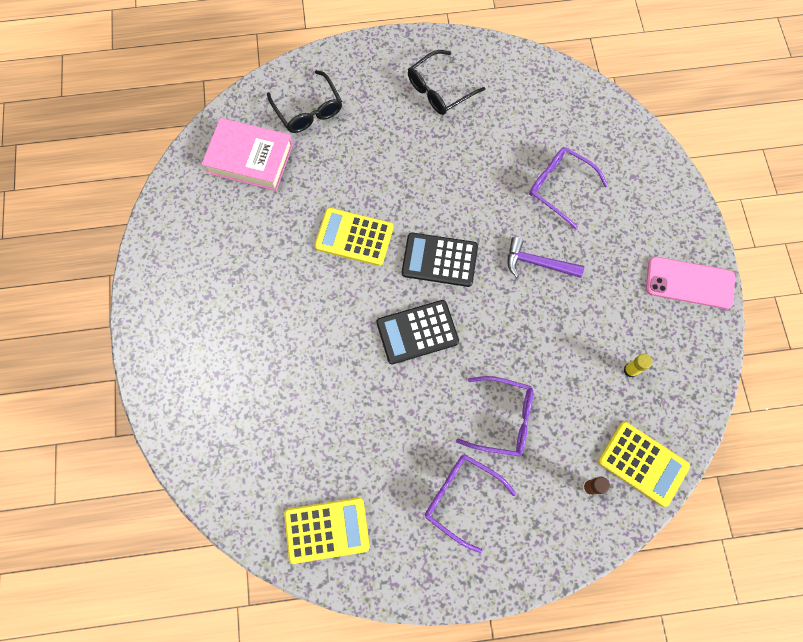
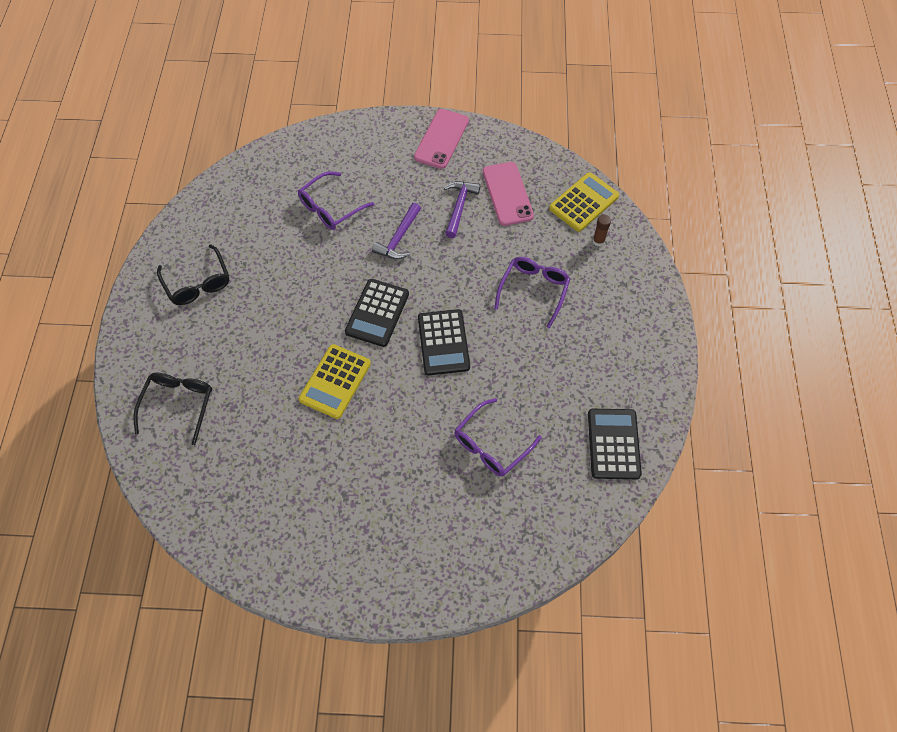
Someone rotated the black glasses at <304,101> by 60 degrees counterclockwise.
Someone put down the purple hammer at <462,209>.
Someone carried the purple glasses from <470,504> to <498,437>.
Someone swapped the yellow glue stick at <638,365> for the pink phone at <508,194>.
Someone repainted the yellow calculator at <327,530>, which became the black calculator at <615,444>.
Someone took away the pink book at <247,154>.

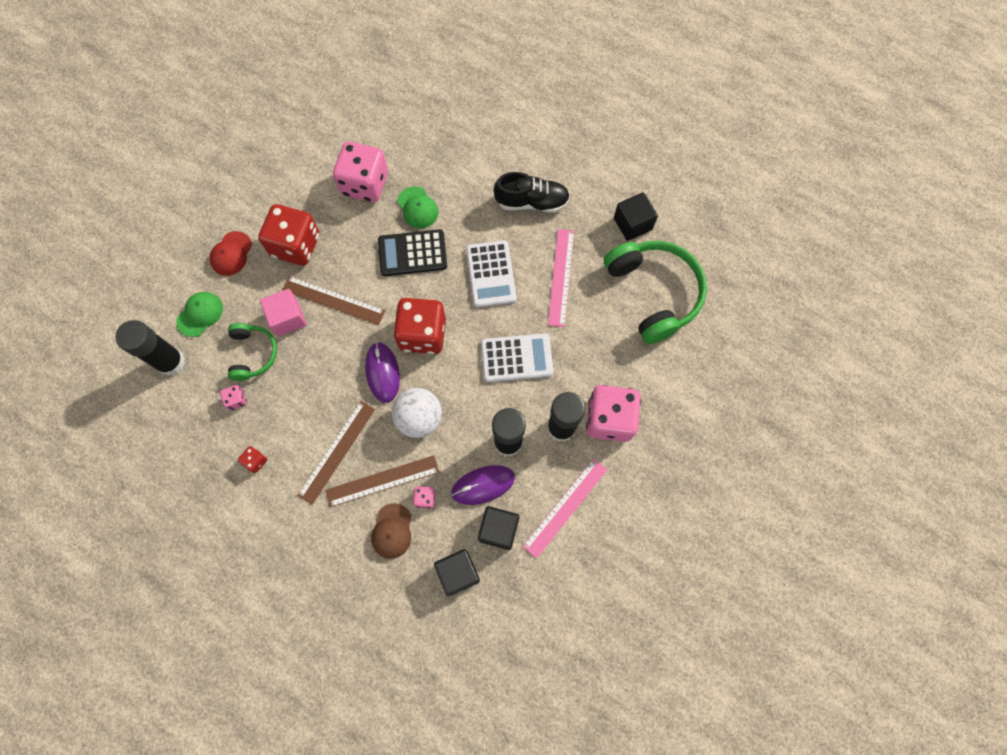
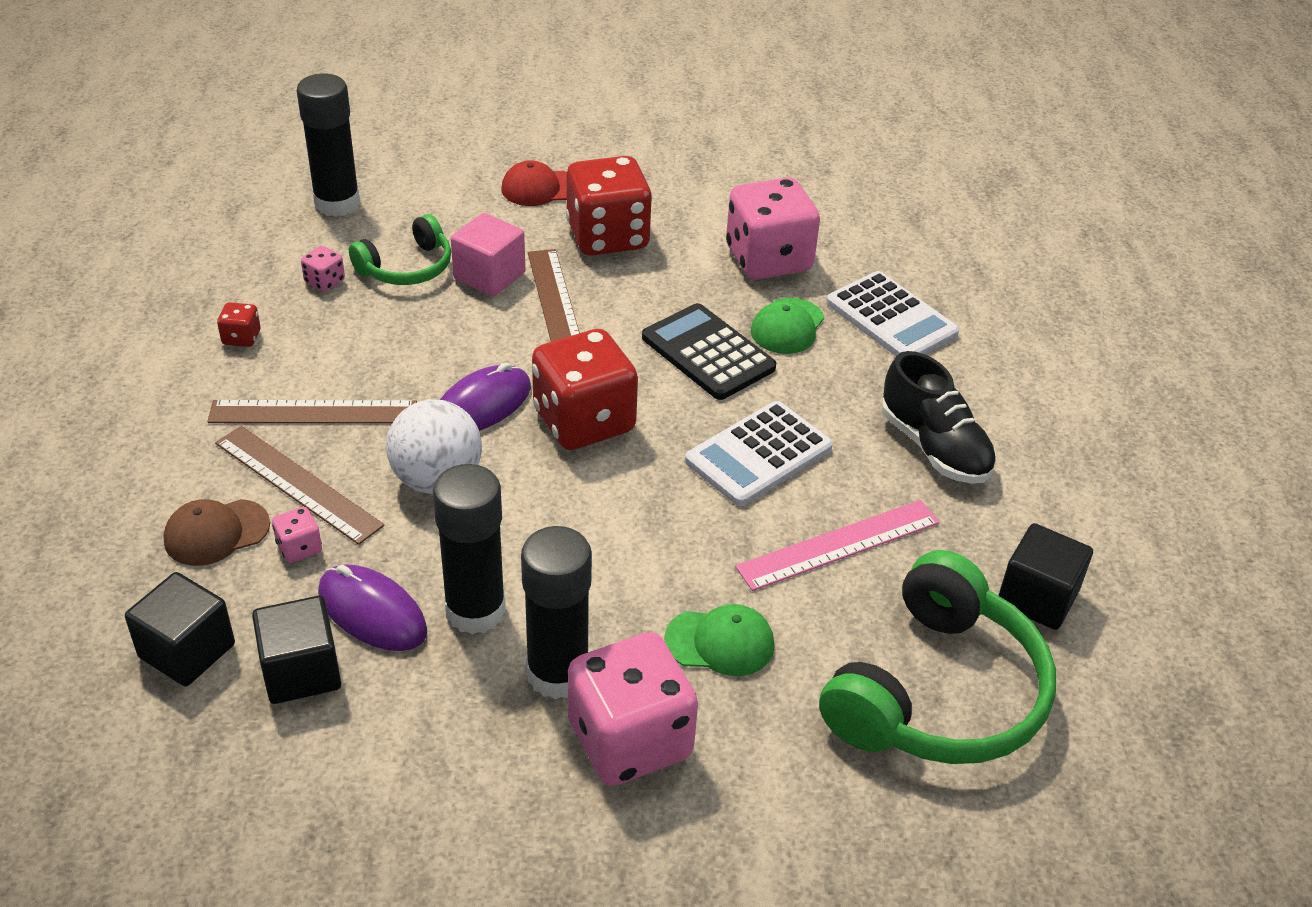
Someone carried the green cap from <199,314> to <719,640>.
Someone carried the white calculator from <517,357> to <892,313>.
Someone took away the pink ruler at <565,508>.

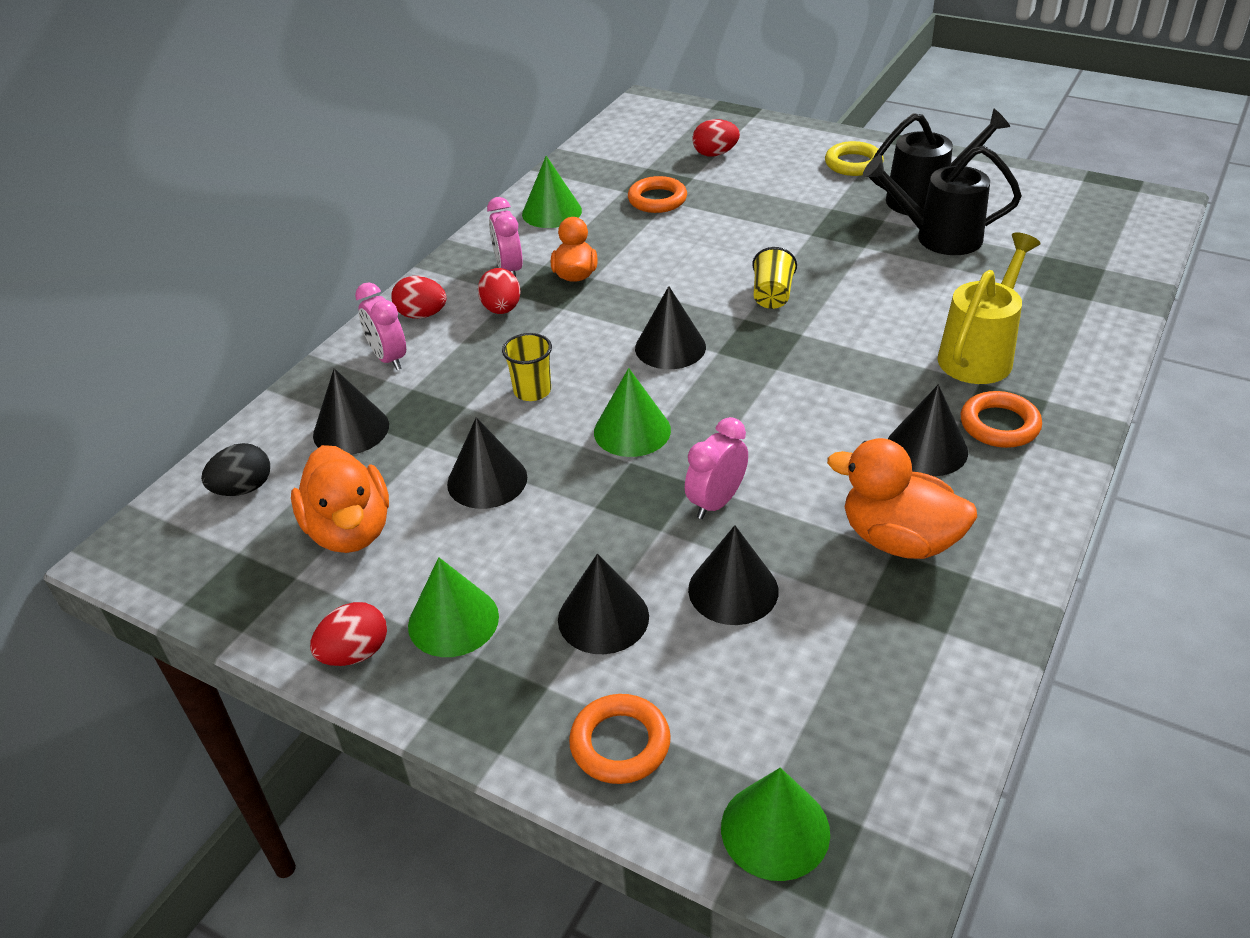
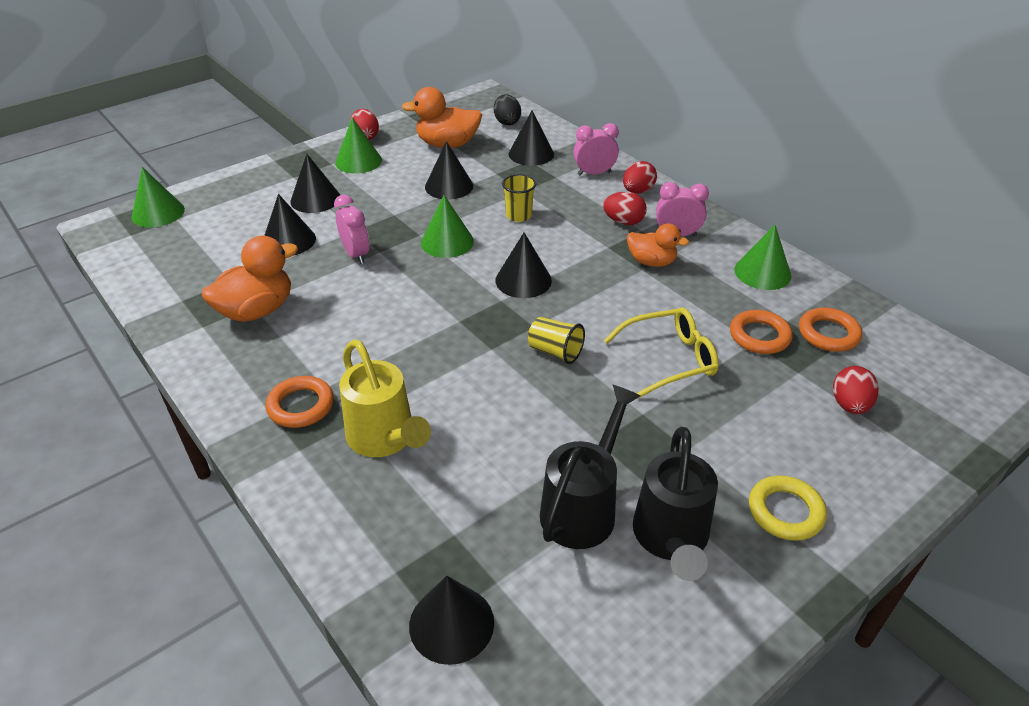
Someone carried the black cone from <928,430> to <451,620>.
Someone put down the yellow glasses at <661,353>.
Someone carried the orange ring from <620,739> to <830,329>.

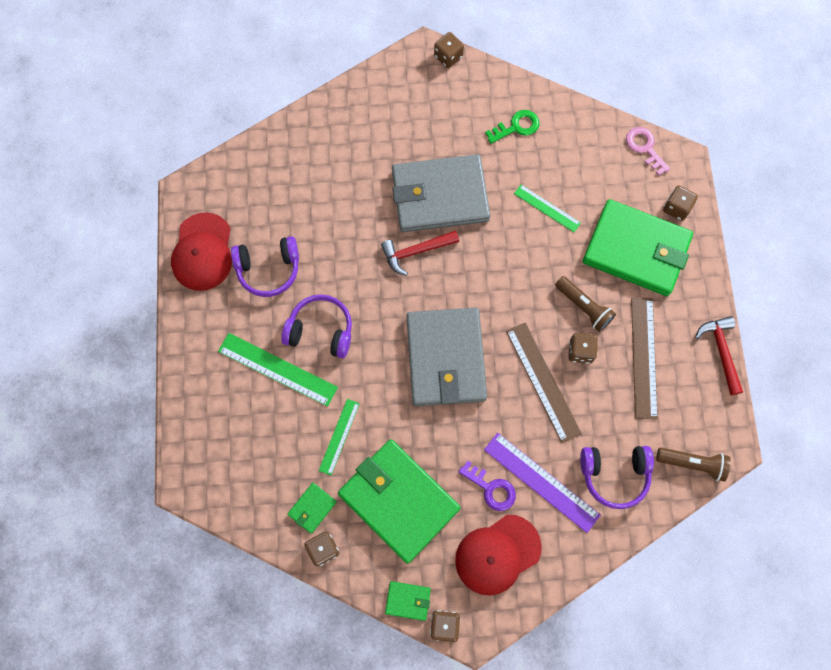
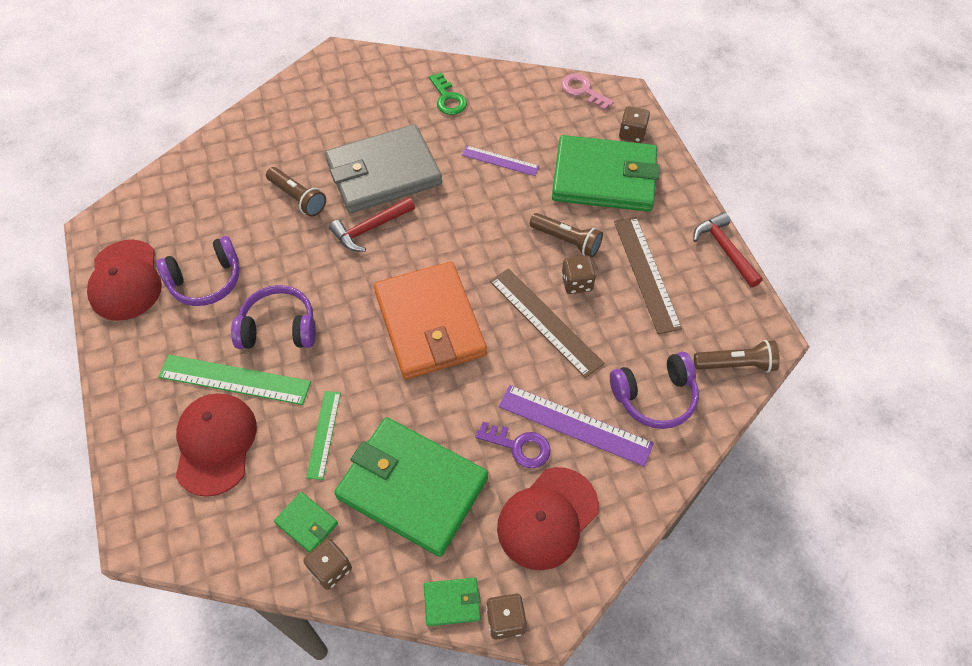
Someone put down the red cap at <216,445>.
Someone put down the brown flashlight at <296,192>.
Someone rotated the green wallet at <312,508> by 75 degrees counterclockwise.
Someone repainted the grey wallet at <447,357>, which became the orange wallet at <430,321>.
Someone rotated the green key at <512,127> by 105 degrees clockwise.
Someone repainted the green ruler at <547,208>, which became the purple ruler at <500,161>.
Someone took away the brown dice at <449,50>.

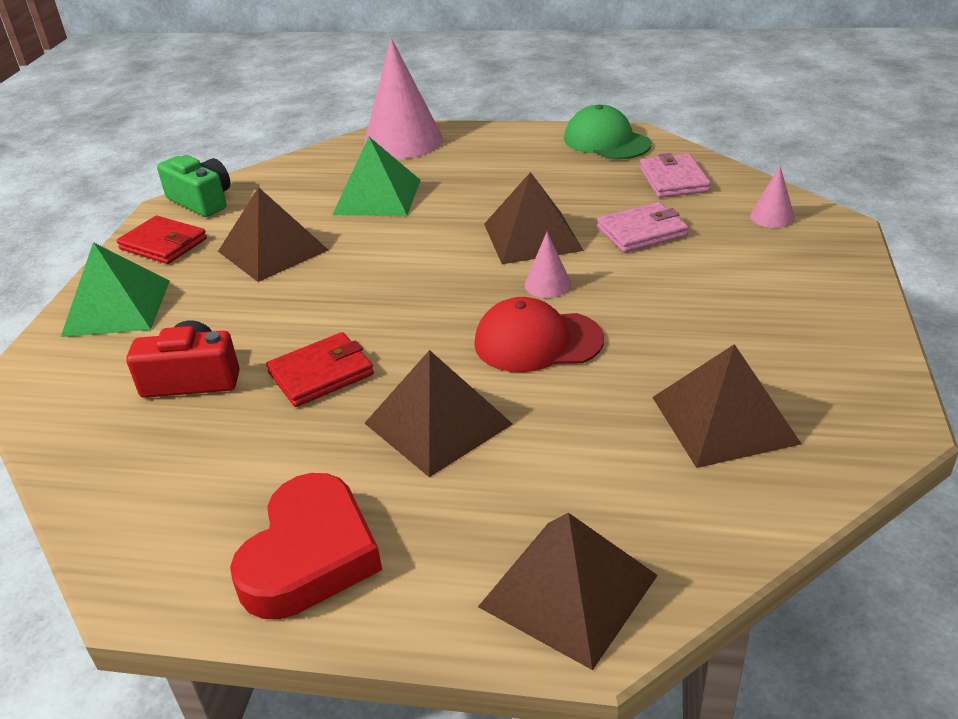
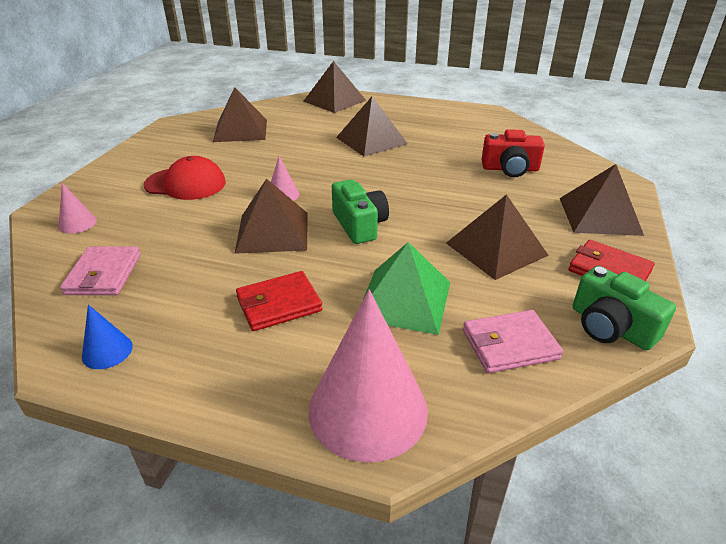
Someone swapped the green cap at <607,132> for the blue cone at <107,336>.
Someone carried the red cap from <539,334> to <185,178>.
Someone carried the red wallet from <320,369> to <279,301>.
Someone put down the green camera at <360,211>.
Someone carried the pink wallet from <643,227> to <513,341>.
Someone repainted the green pyramid at <115,289>, which became the brown pyramid at <602,200>.
Someone took away the red heart at <306,546>.

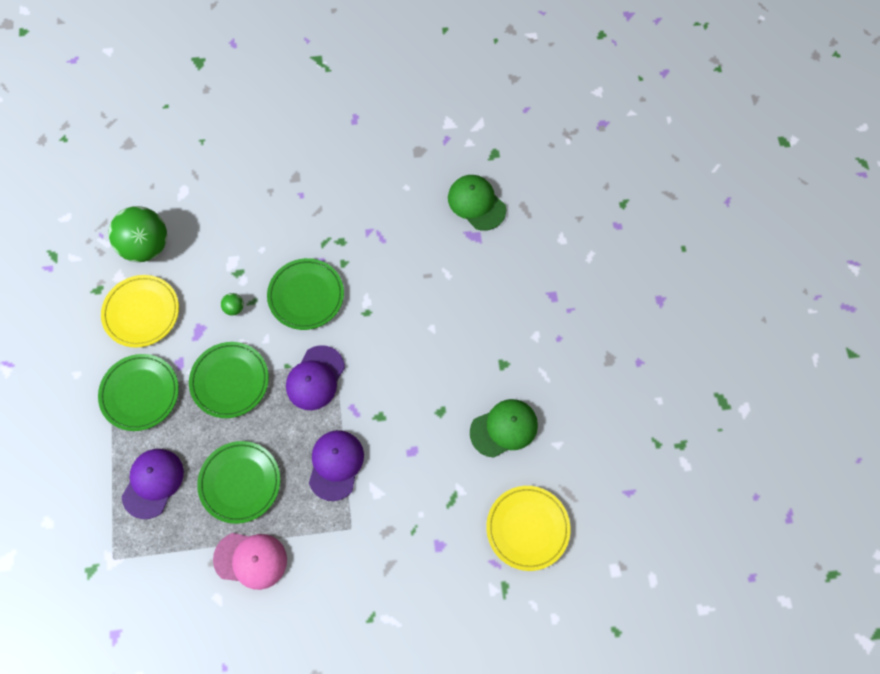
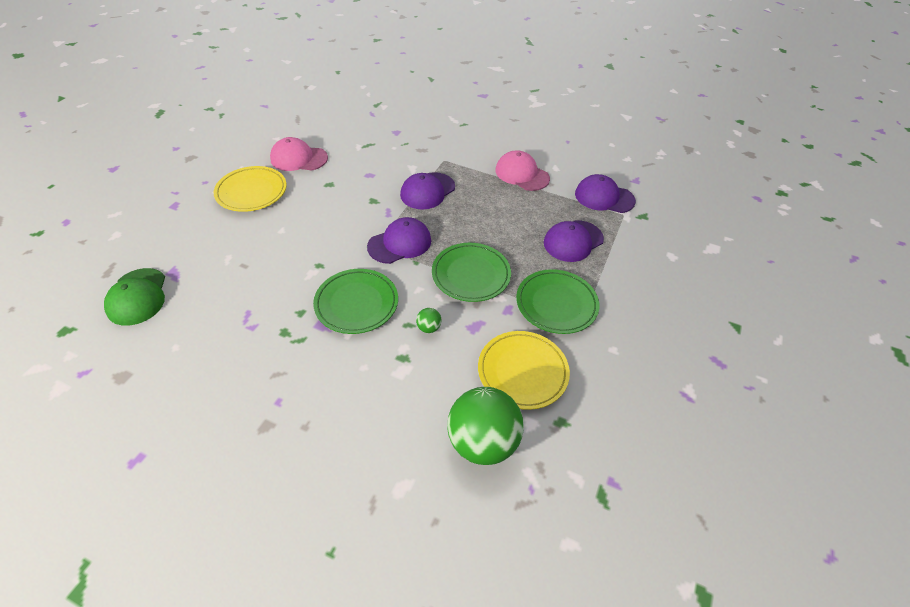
Someone carried the yellow plate from <528,528> to <250,189>.
Someone repainted the green cap at <504,428>, which became the pink cap at <299,154>.
Someone put down the purple cap at <605,193>.
Someone took away the green plate at <238,482>.

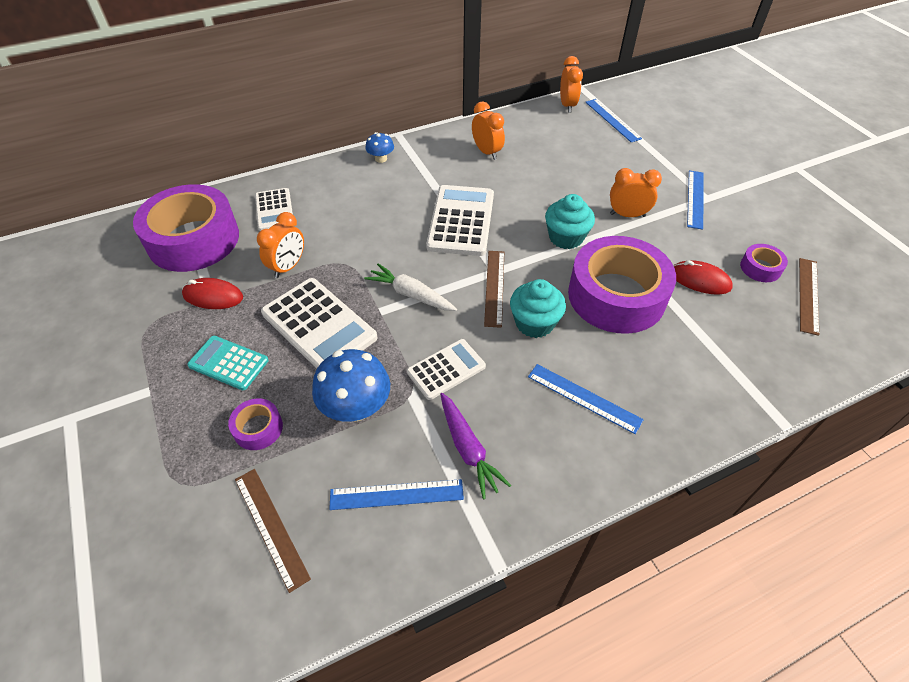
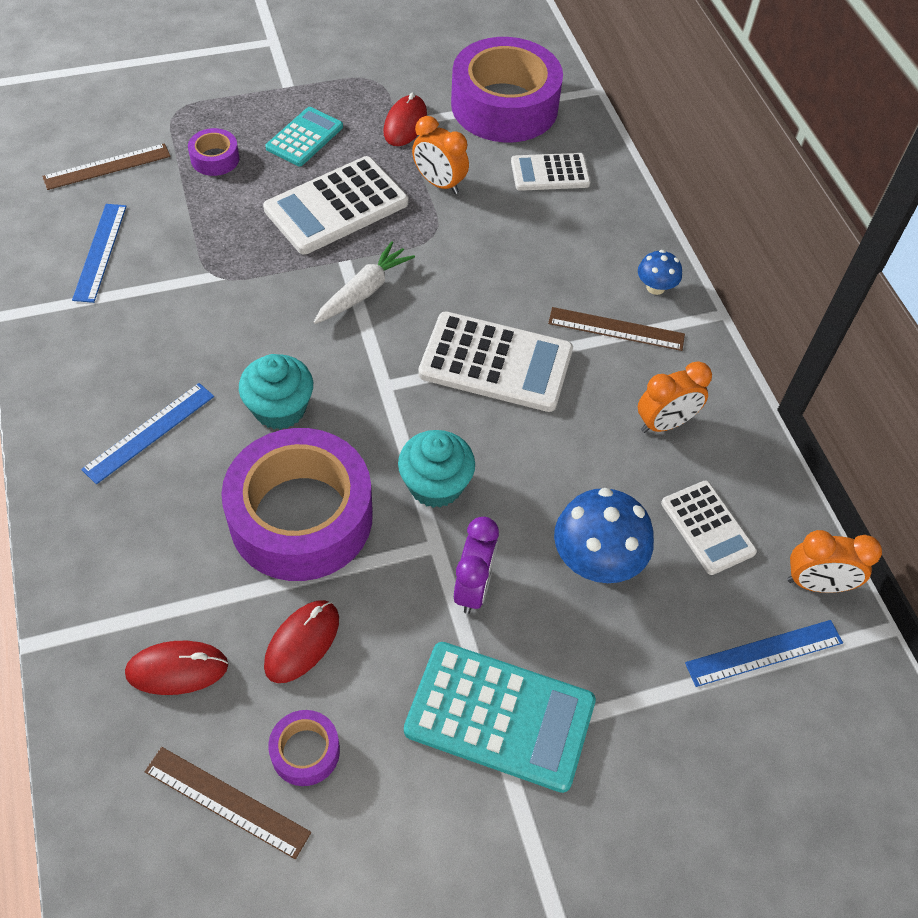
Someone put down the red mouse at <176,668>.
Someone swapped the blue ruler at <695,200> for the turquoise calculator at <500,717>.
Someone repainted the orange clock at <636,192>, which became the purple clock at <476,565>.
Someone carried the brown ruler from <494,289> to <616,329>.
Someone carried the blue mushroom from <351,385> to <604,535>.
Someone carried the white calculator from <446,369> to <709,528>.
Someone took away the purple carrot at <475,446>.

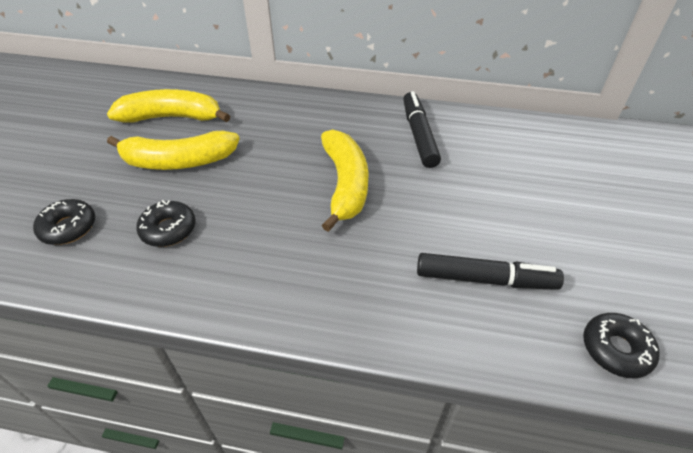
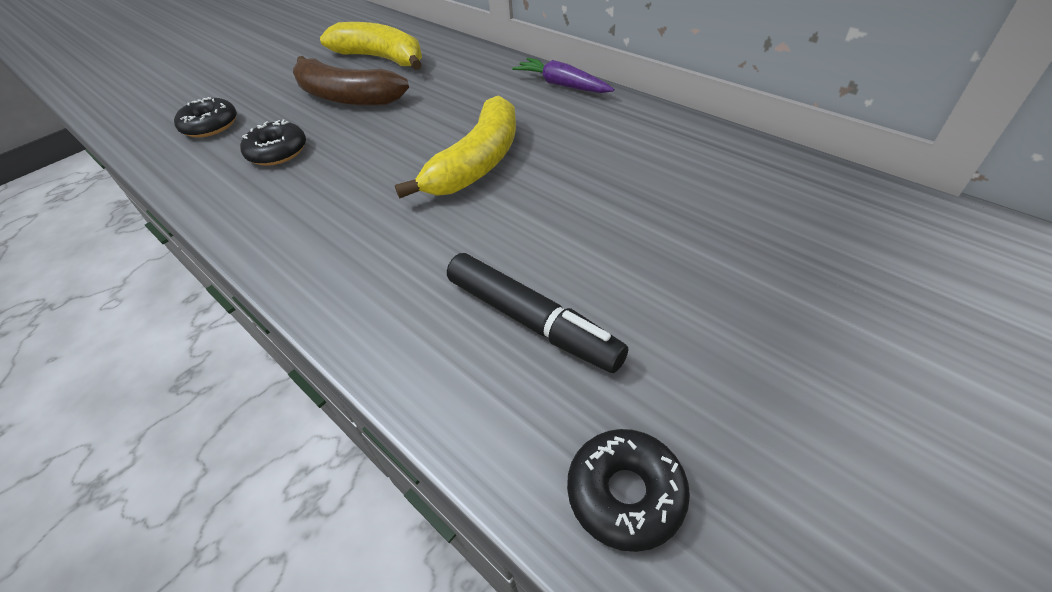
Someone repainted the yellow banana at <173,150>, which became the brown banana at <351,81>.
Someone put down the purple carrot at <563,75>.
Someone took away the black marker at <422,129>.

